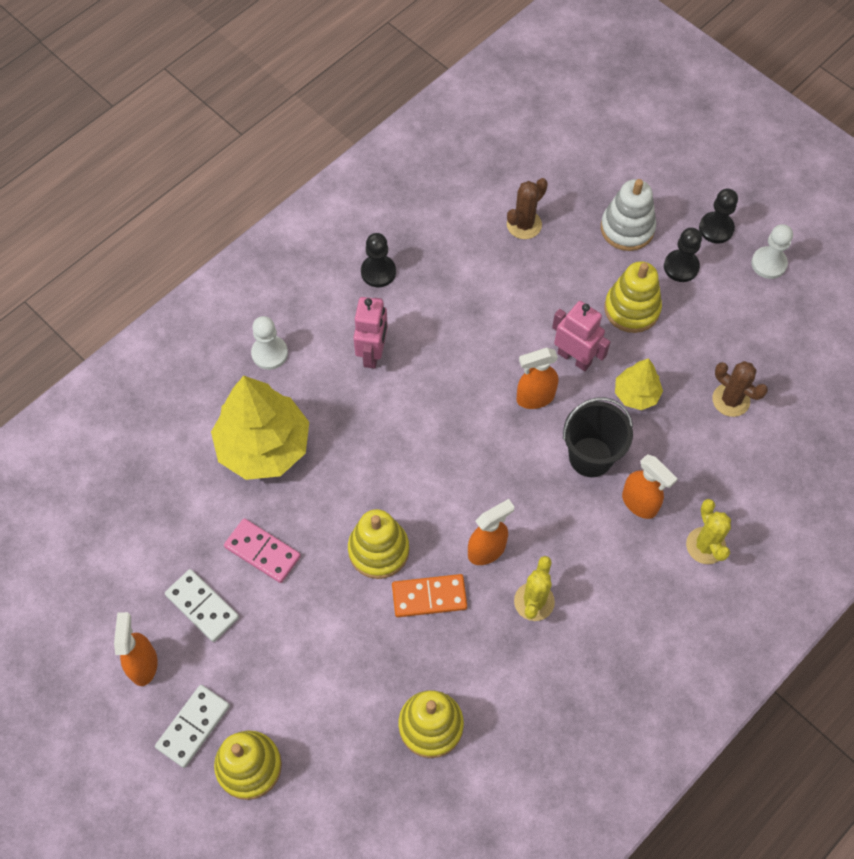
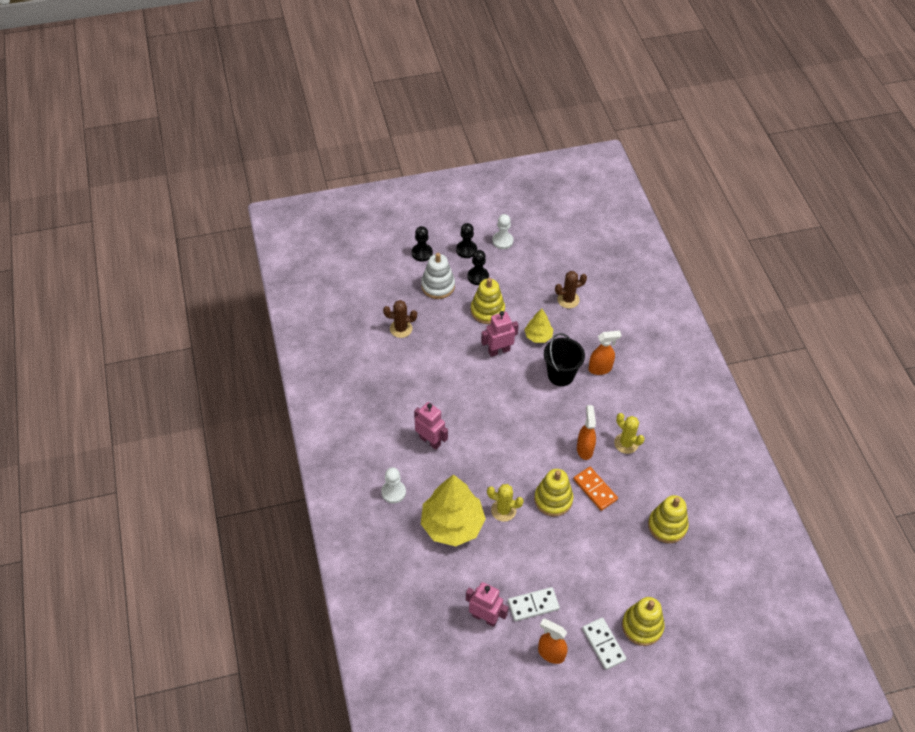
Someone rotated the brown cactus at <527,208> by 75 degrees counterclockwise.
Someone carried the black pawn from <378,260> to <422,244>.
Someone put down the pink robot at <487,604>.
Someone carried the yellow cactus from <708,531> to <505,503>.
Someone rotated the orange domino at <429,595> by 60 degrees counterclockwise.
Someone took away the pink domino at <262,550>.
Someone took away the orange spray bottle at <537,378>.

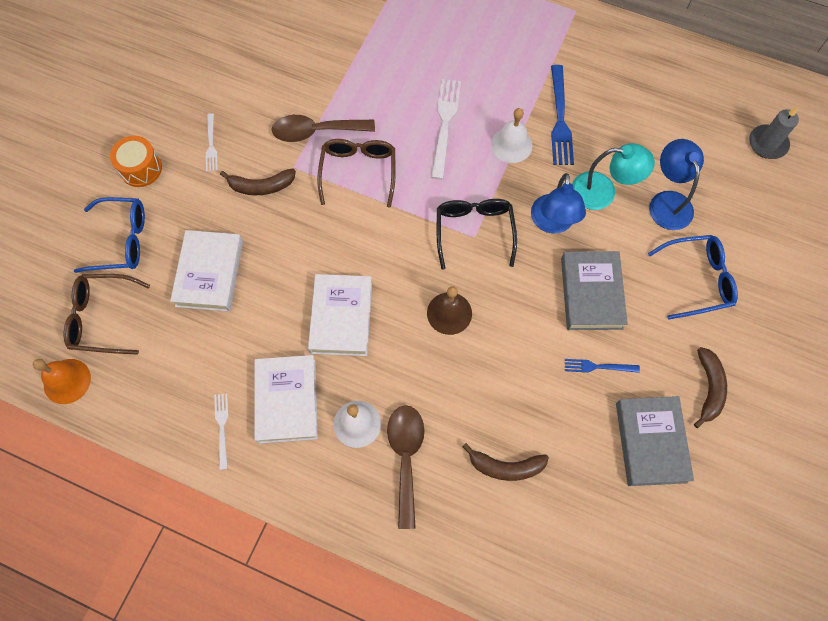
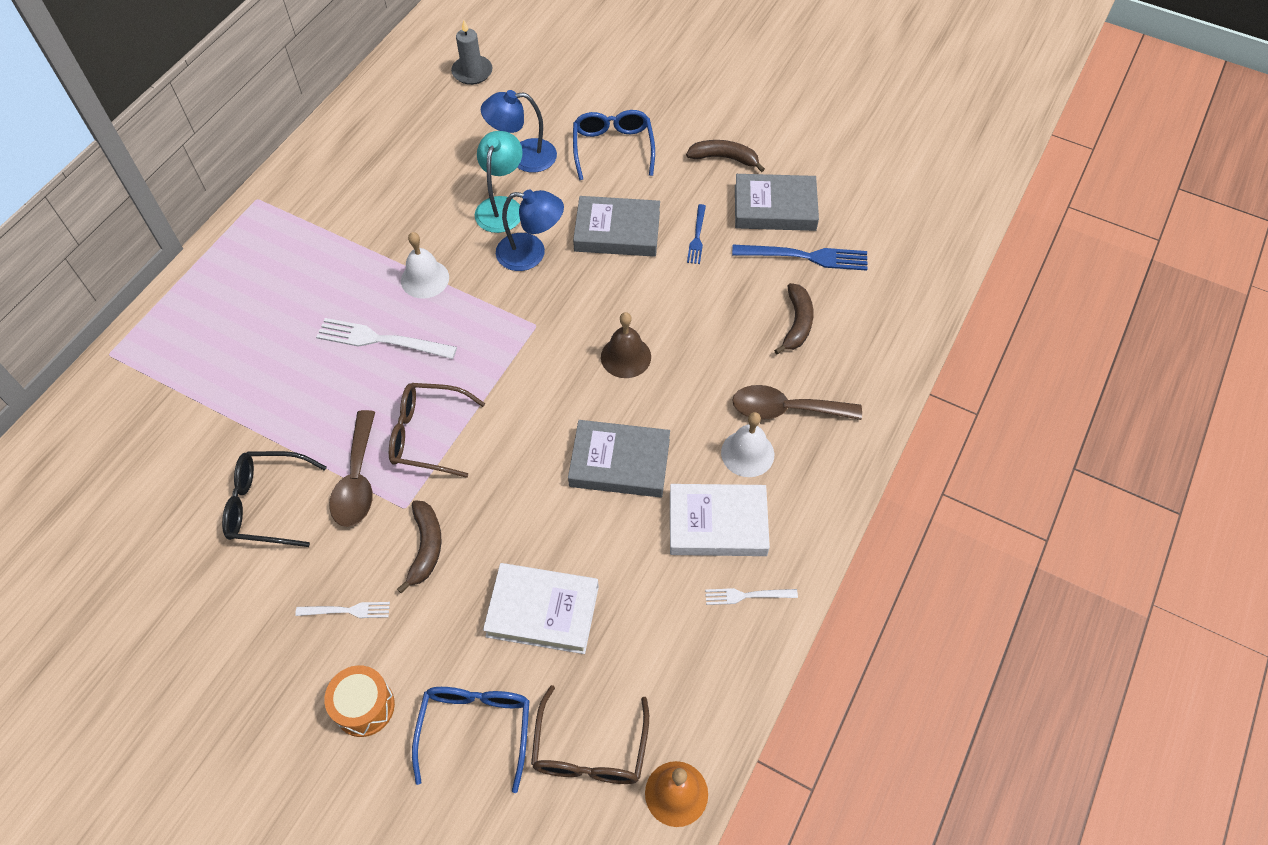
Someone carried the black glasses from <477,234> to <274,499>.
Someone repainted the white book at <340,315>, which became the grey book at <619,459>.
Someone carried the blue fork from <562,115> to <800,258>.

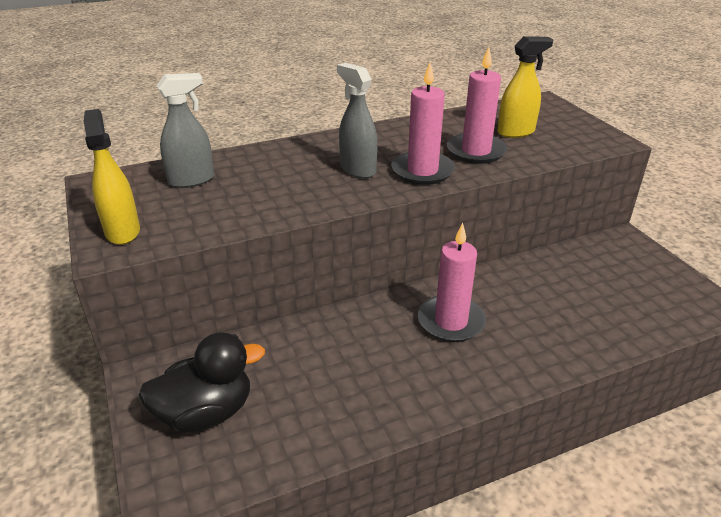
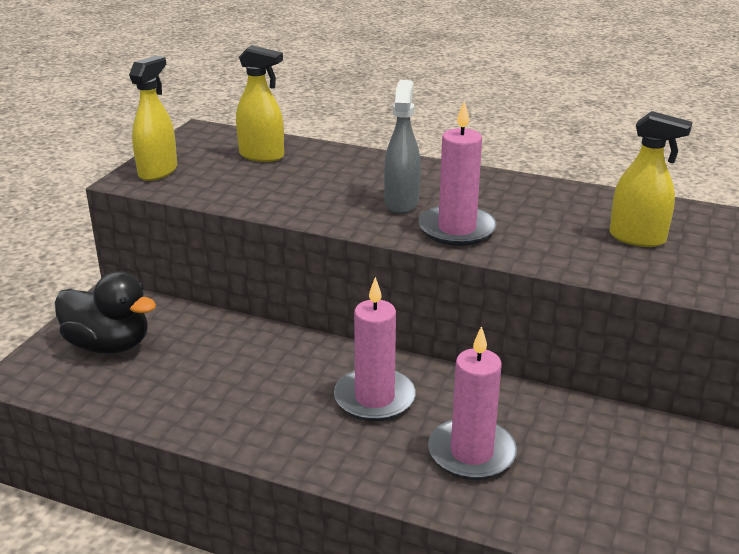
Someone repainted the grey spray bottle at <185,130>, which became the yellow spray bottle at <260,103>.
Someone carried the pink candle from <477,105> to <472,403>.

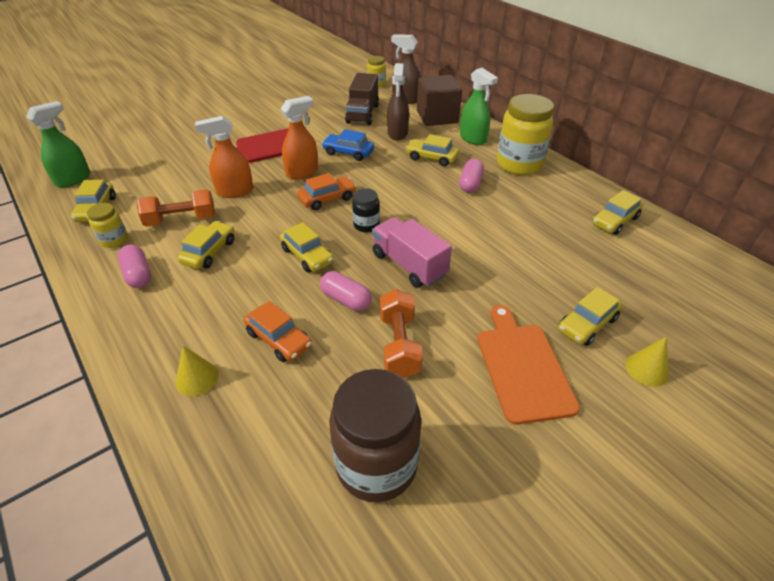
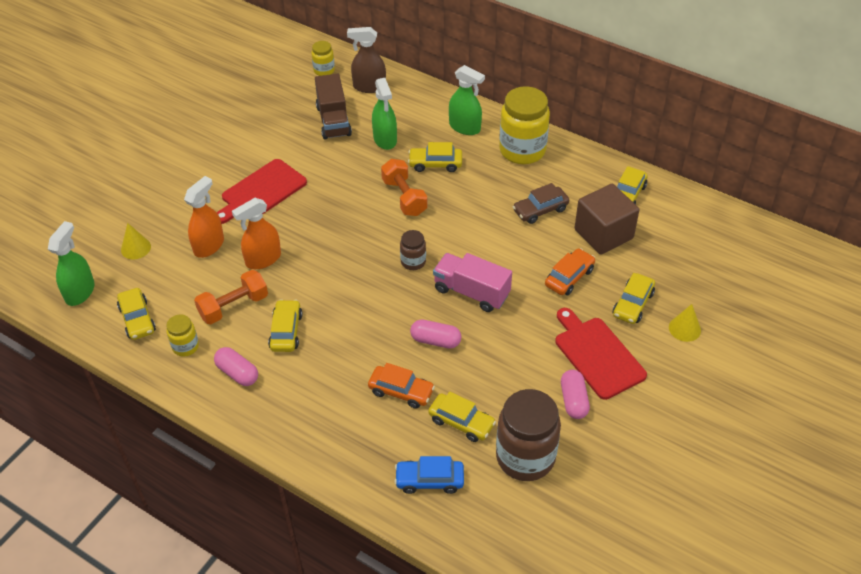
Someone carried the yellow cone from <197,371> to <136,241>.
Someone carried the orange spray bottle from <299,137> to <204,217>.
Someone repainted the brown spray bottle at <398,101>, which became the green spray bottle at <384,114>.
Someone carried the orange dumbbell from <401,333> to <404,187>.
Someone carried the blue car from <348,145> to <429,475>.
Someone repainted the black jar at <366,210>, which became the brown jar at <413,250>.
Someone carried the yellow car from <307,247> to <462,417>.
Someone put down the brown car at <541,203>.
Someone carried the orange car from <327,191> to <570,271>.
Someone repainted the orange cutting board at <528,365>, which became the red cutting board at <601,354>.
Someone carried the pink capsule from <471,176> to <575,394>.
Someone carried the brown cube from <439,100> to <607,219>.

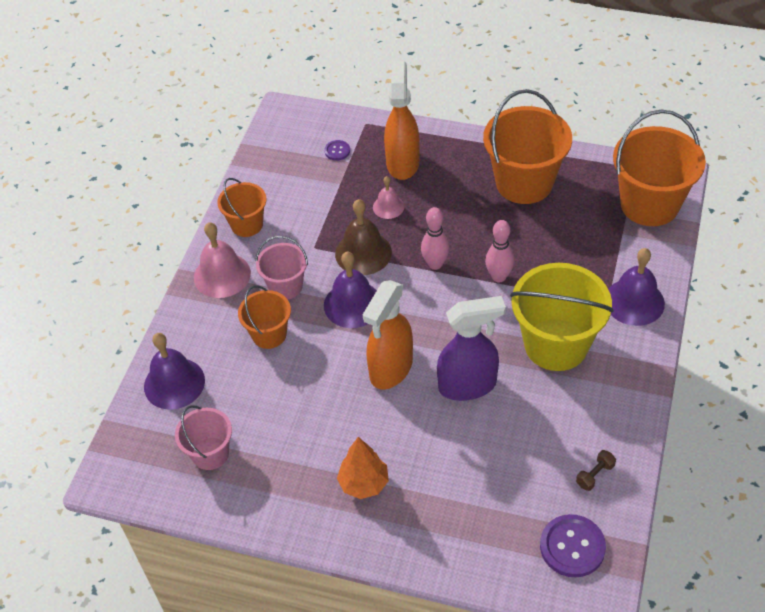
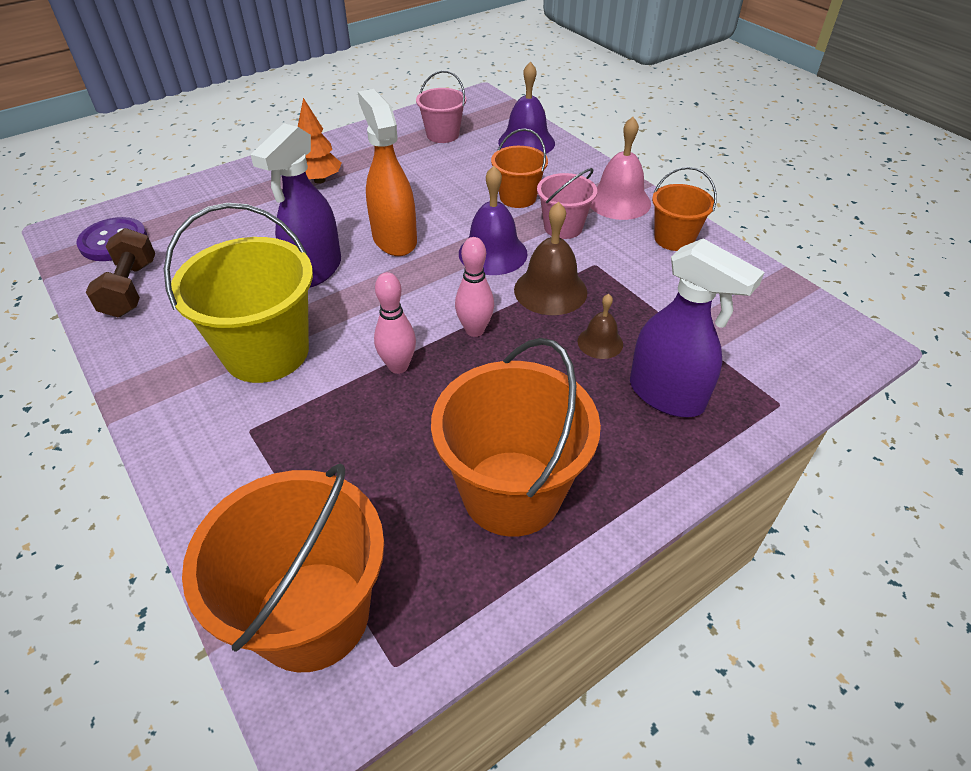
Someone scaled the brown dumbbell at <596,470> by 1.95.
Someone repainted the pink bell at <388,197>, which became the brown bell at <600,326>.
Someone repainted the orange spray bottle at <402,120>, which became the purple spray bottle at <697,327>.
Someone took away the purple button at <337,150>.
Someone took away the purple bell at <636,287>.

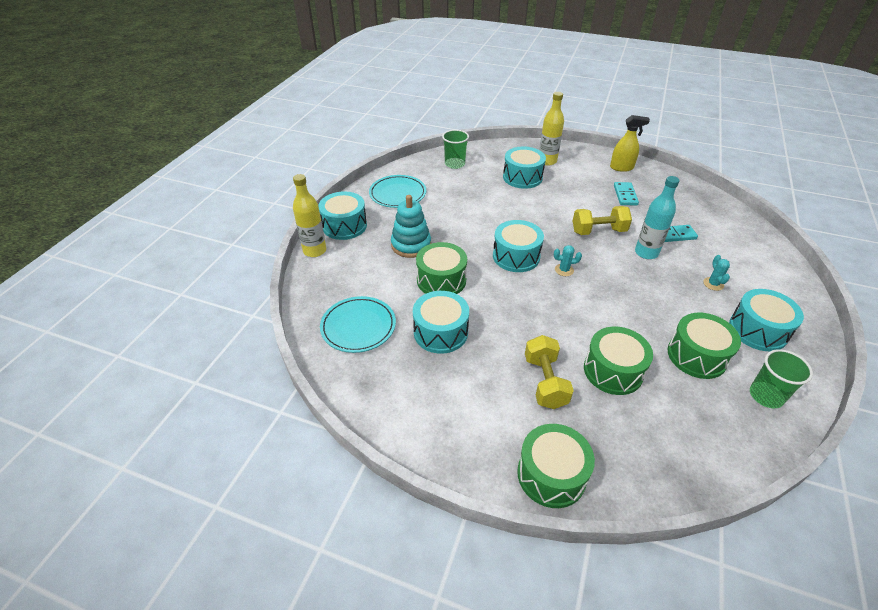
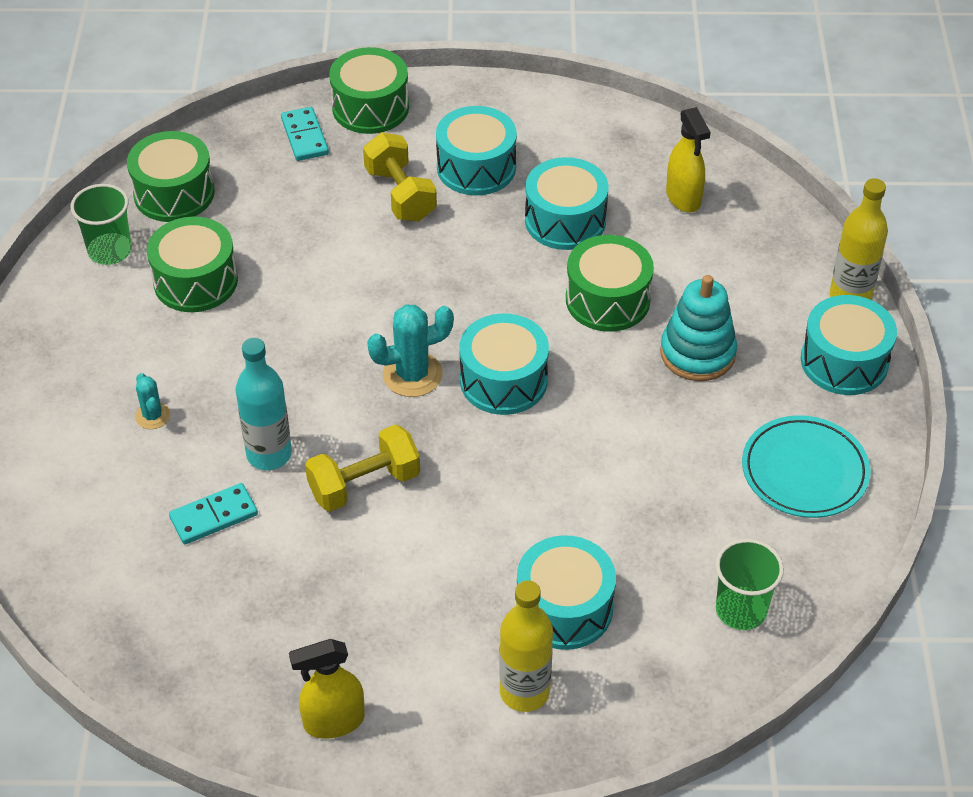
Someone carried the green drum from <618,361> to <171,176>.
Someone carried the turquoise domino from <626,194> to <305,134>.
Someone scaled the turquoise cactus at <568,260> by 1.74.
Someone carried the turquoise drum from <766,320> to <476,151>.
Someone swapped the turquoise plate at <358,324> for the yellow spray bottle at <688,160>.

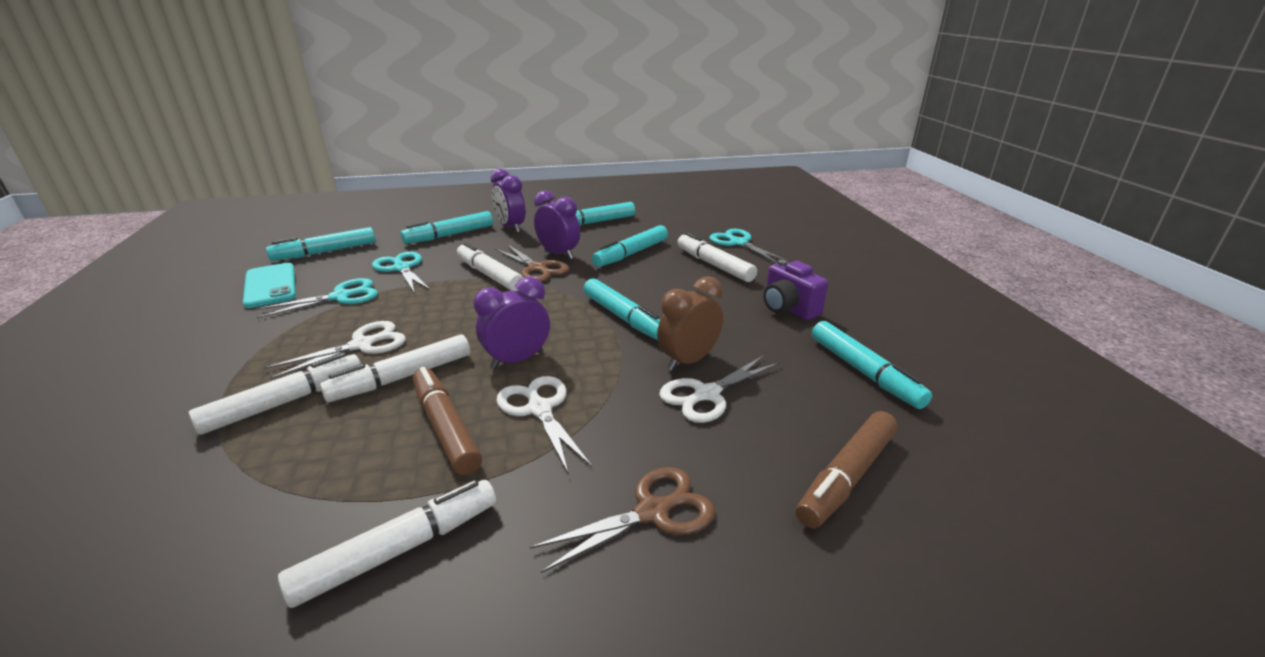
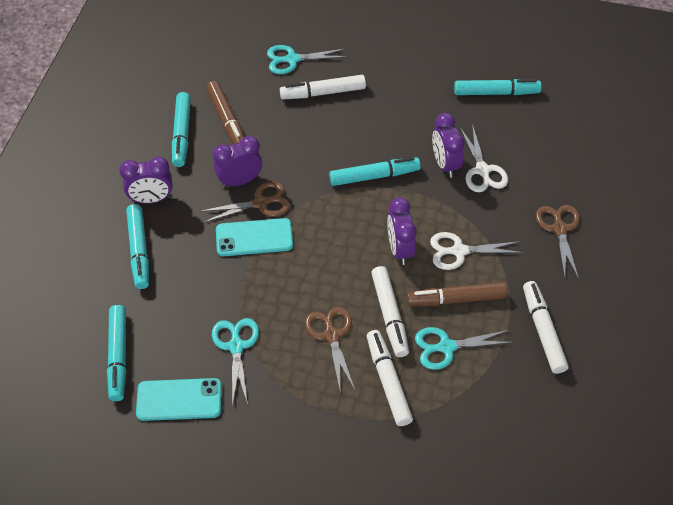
Someone carried the brown marker from <847,470> to <225,112>.
Someone swapped the white marker at <490,266> for the turquoise phone at <254,237>.
Someone repainted the white scissors at <335,350>, which became the brown scissors at <330,348>.
Someone carried the turquoise scissors from <401,272> to <464,348>.
Someone repainted the brown clock at <690,323>, which became the purple clock at <448,145>.
Someone took away the turquoise marker at <630,246>.
Someone took away the purple camera at <795,290>.

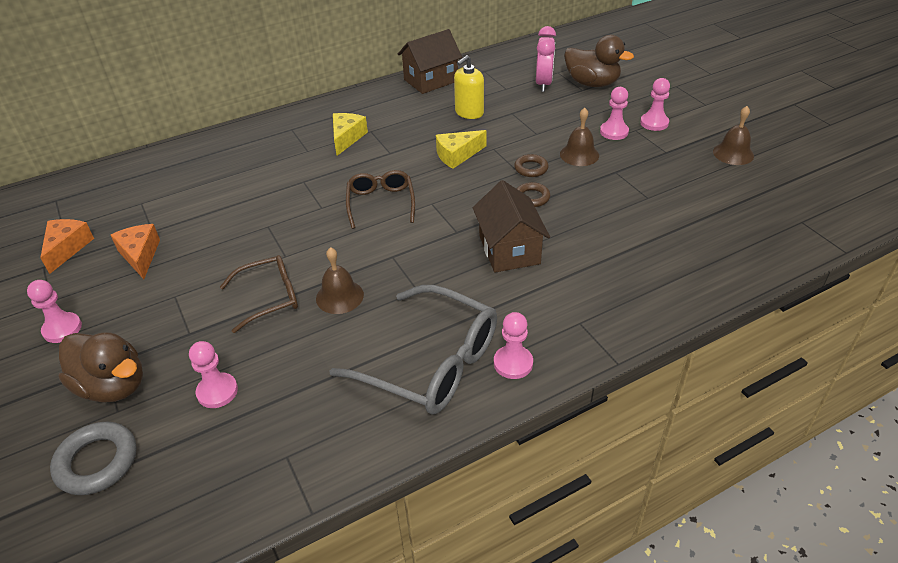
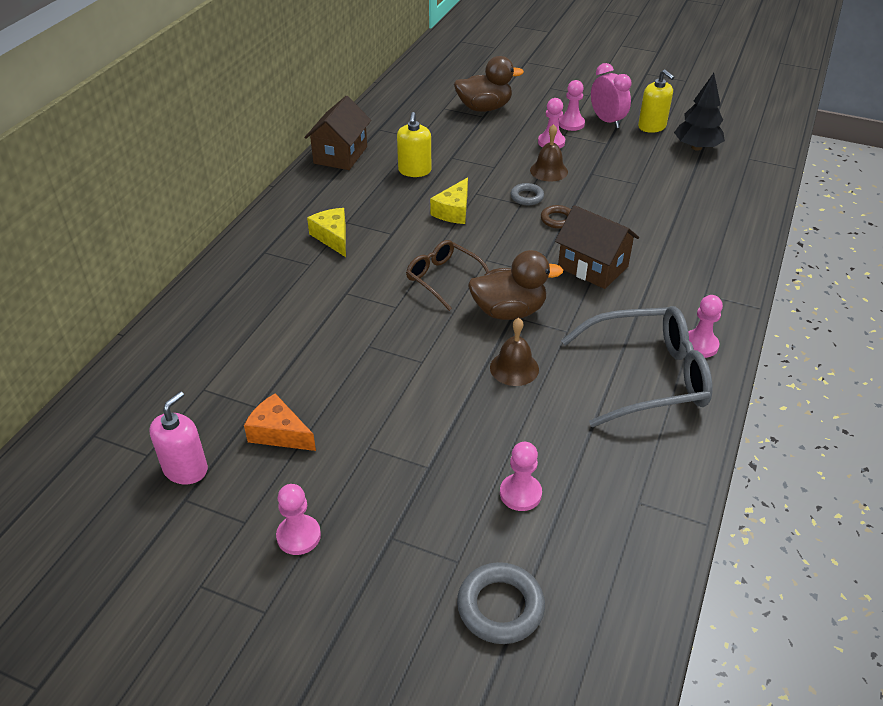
Someone swapped the orange cheese at <67,246> for the pink soap dispenser at <178,437>.
Someone carried the brown duck from <101,367> to <515,285>.
Someone repainted the brown ring at <531,165>, which became the grey ring at <527,194>.
Someone carried the pink clock from <546,59> to <611,95>.
Someone swapped the brown bell at <733,135> for the yellow soap dispenser at <656,101>.
Someone put down the black tree at <699,112>.
Someone took away the brown glasses at <259,294>.

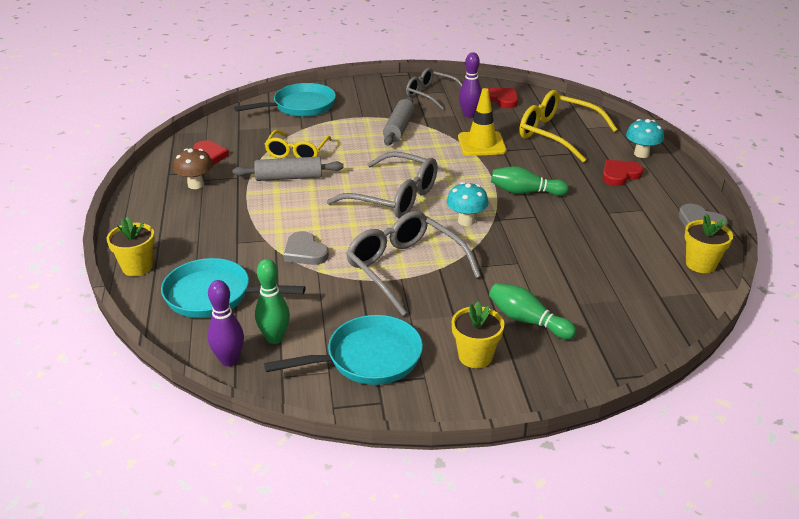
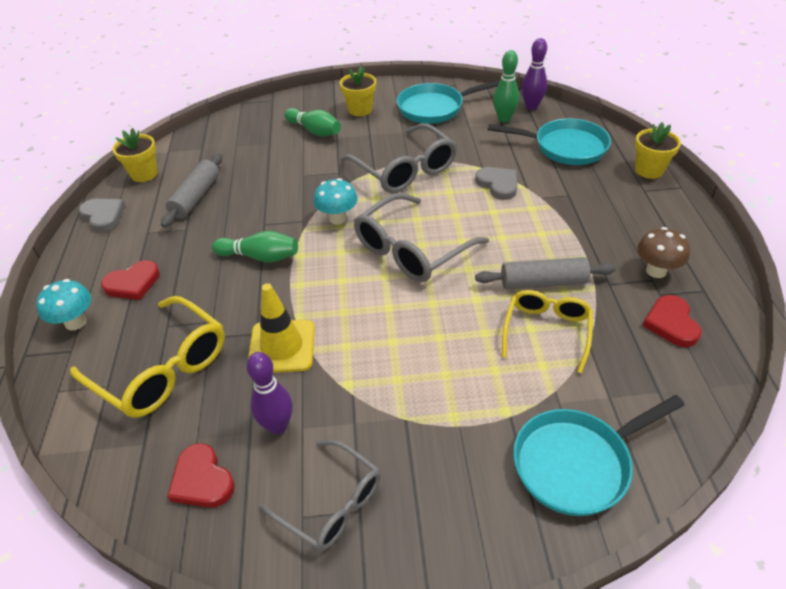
Someone carried the grey rolling pin from <399,121> to <191,191>.
Someone rotated the grey glasses at <382,185> by 75 degrees counterclockwise.

